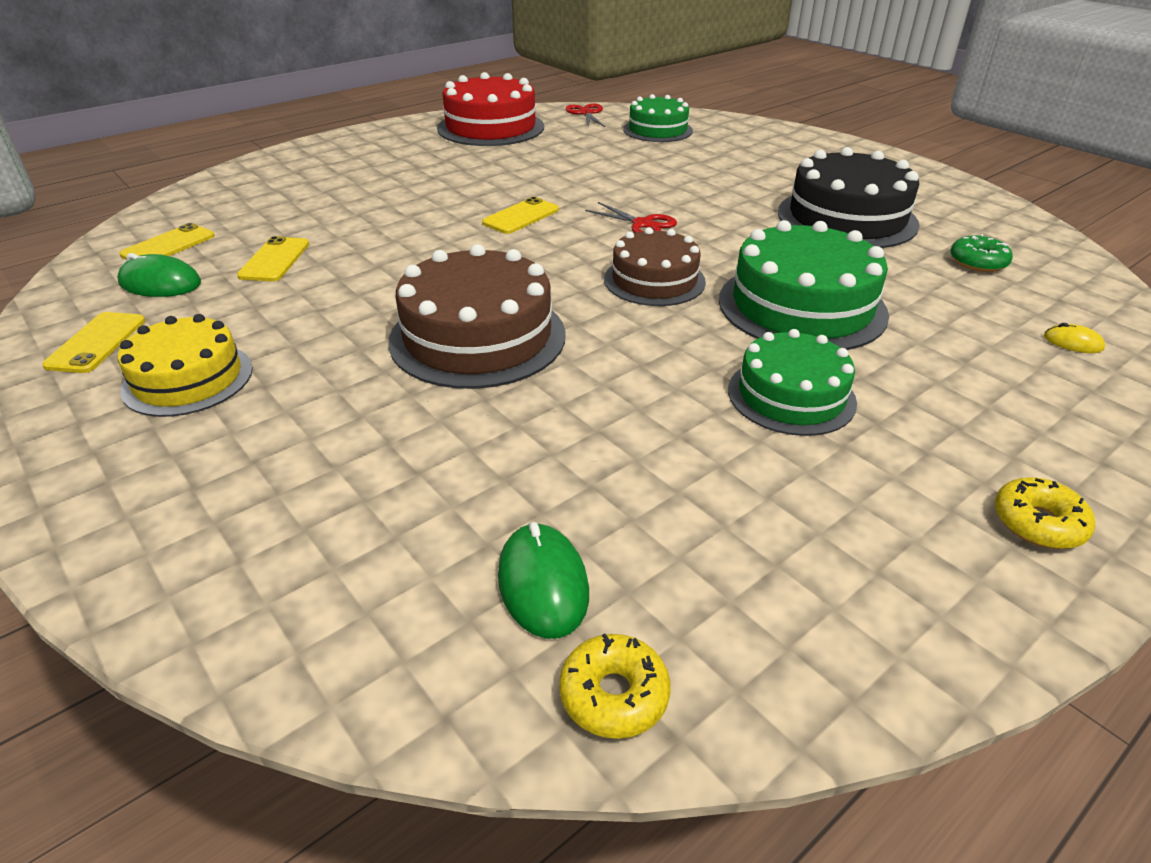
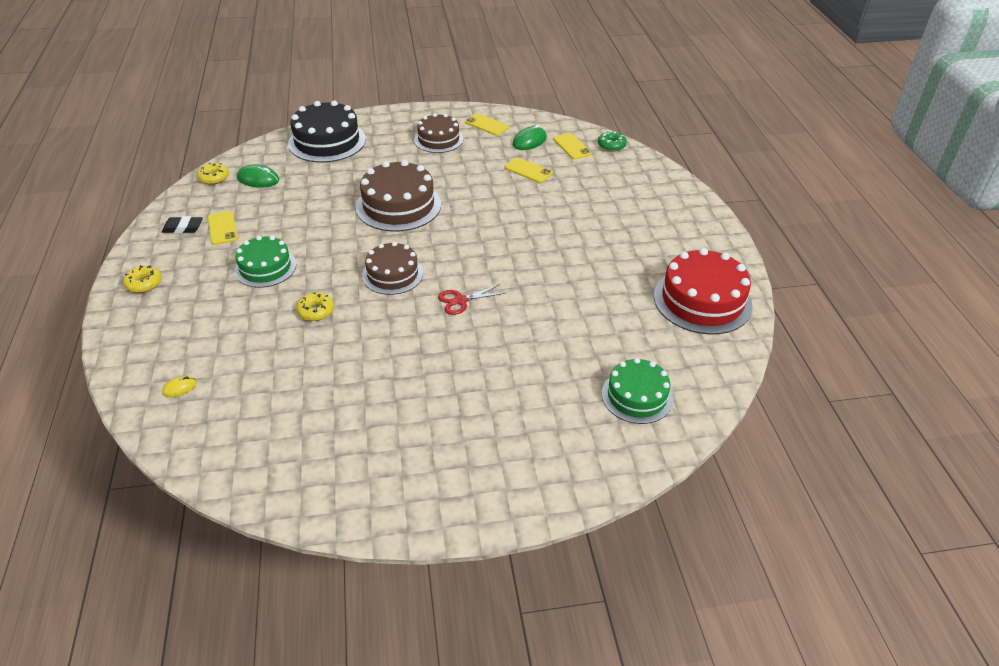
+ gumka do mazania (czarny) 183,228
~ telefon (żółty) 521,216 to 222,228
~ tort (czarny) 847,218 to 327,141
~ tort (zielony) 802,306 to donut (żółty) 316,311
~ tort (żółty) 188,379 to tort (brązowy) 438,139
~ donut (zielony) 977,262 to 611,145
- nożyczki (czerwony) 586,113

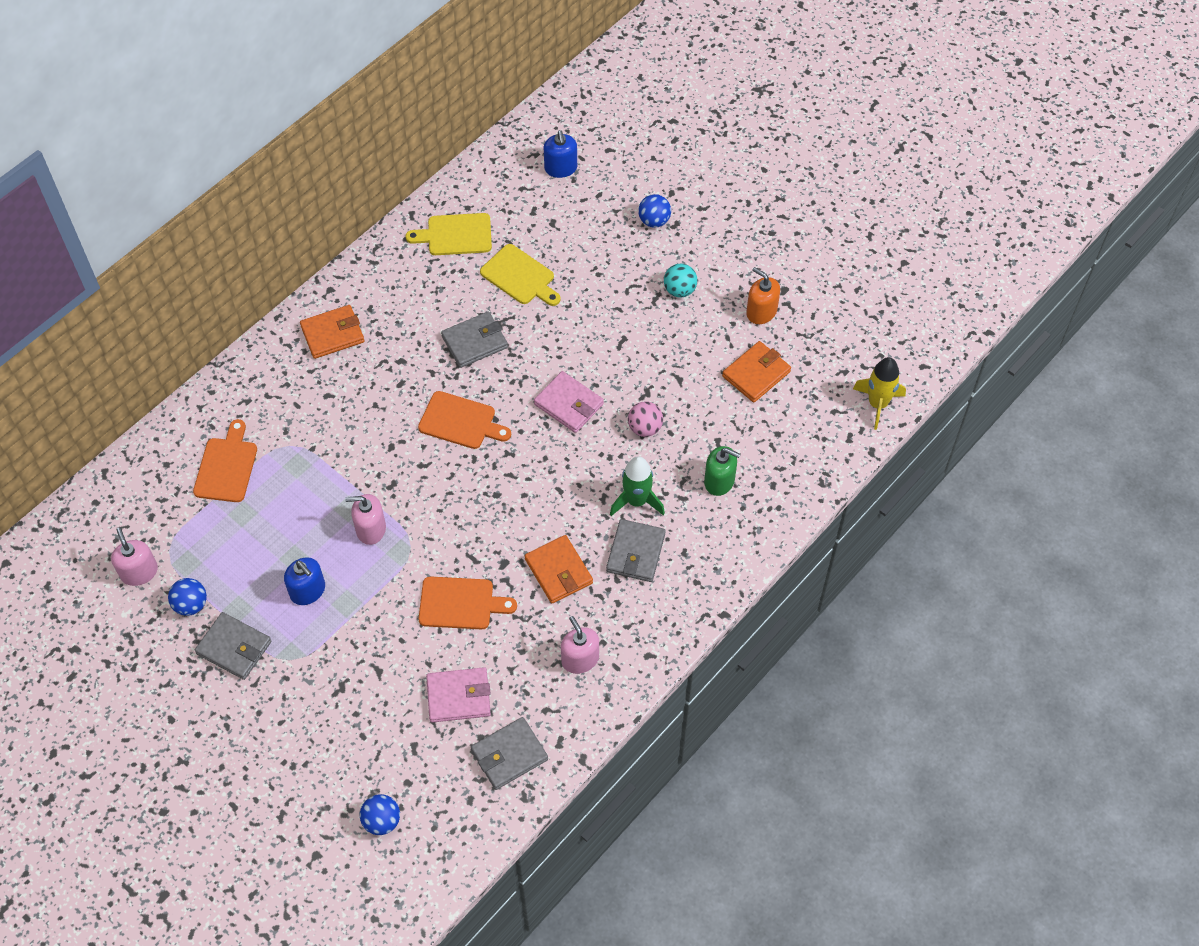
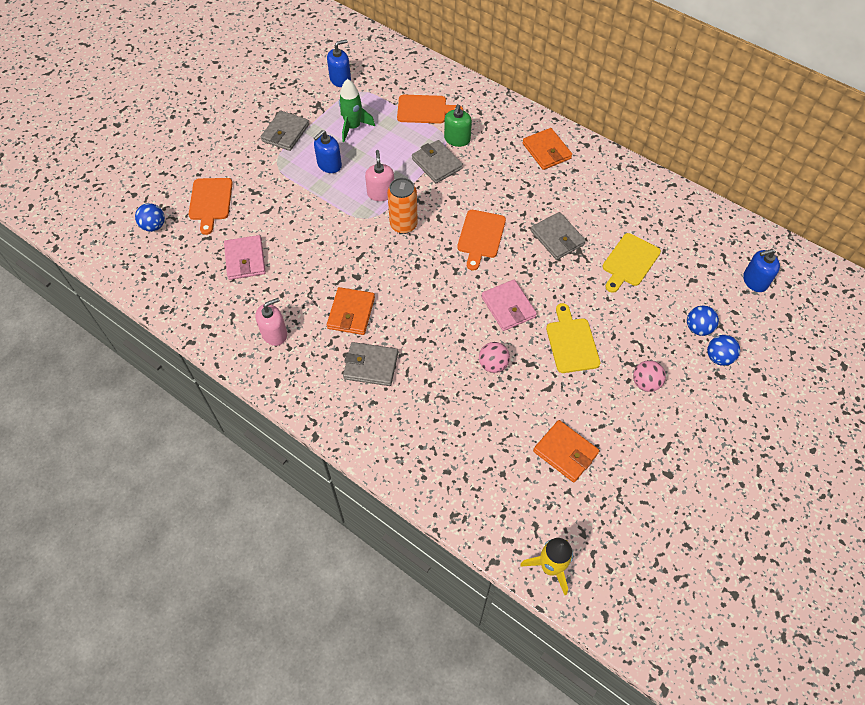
~ deska do krojenia (pomarańczowy) 460,603 to 210,202
~ dozownik mydła (różowy) 139,572 to dozownik mydła (niebieski) 340,79
~ portfel (pomarańczowy) 558,571 = 351,313 45 degrees counterclockwise
~ rakieta (zielony) 636,501 to 353,127
+ puszka (pomarańczowy) 403,225
~ portfel (szary) 509,755 to 437,164
~ dozownik mydła (zielony) 719,481 to 457,139
~ portfel (różowy) 569,404 = 508,307 60 degrees counterclockwise
~ deska do krojenia (żółty) 455,235 to 571,342
~ piłka (turkusowy) 679,290 to piłka (różowy) 645,383
~ piłka (niebieski) 191,604 to 698,328
- dozownik mydła (pomarańczowy) 761,312

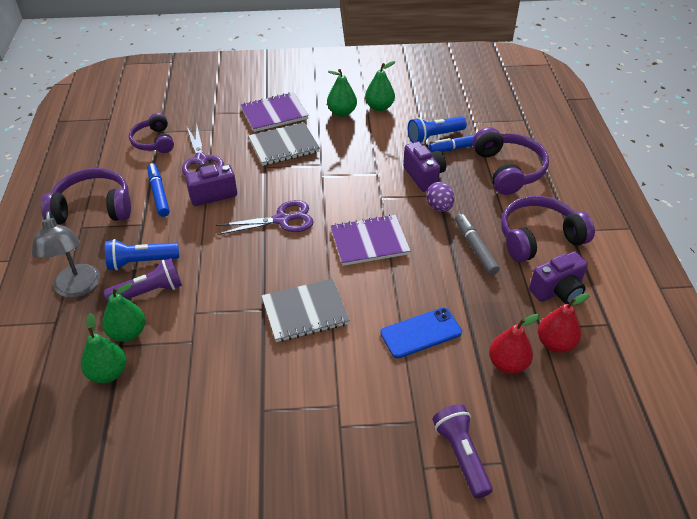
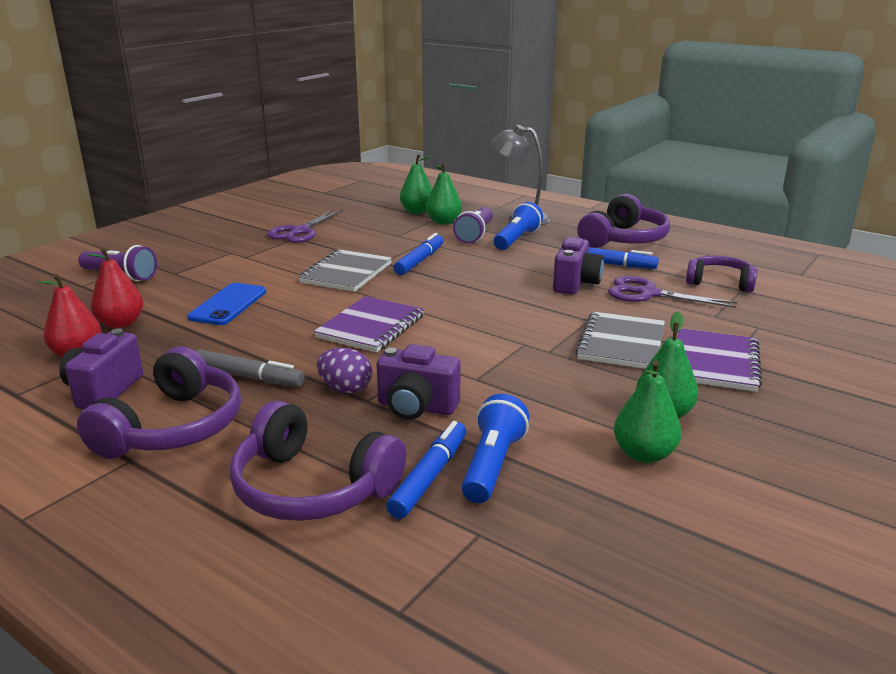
~ nożyczki (fioletowy) 282,220 to 300,232
+ flamaster (niebieski) 419,261

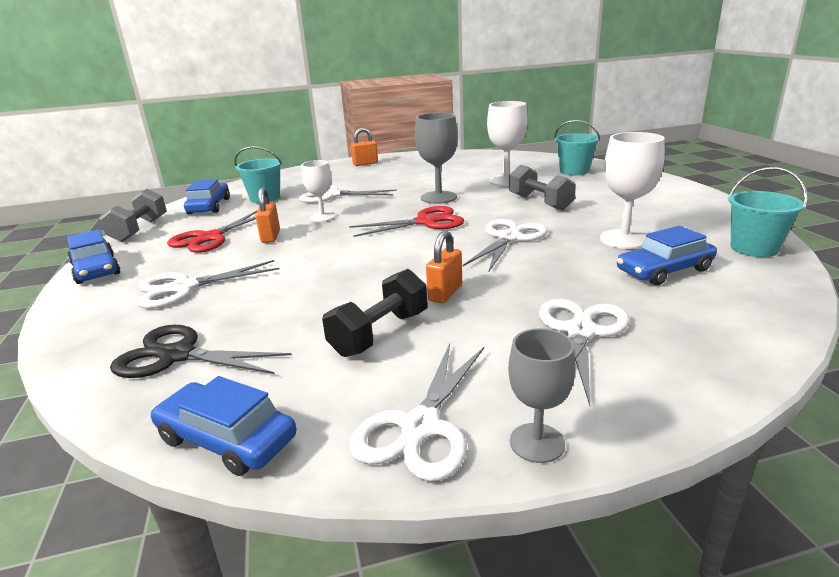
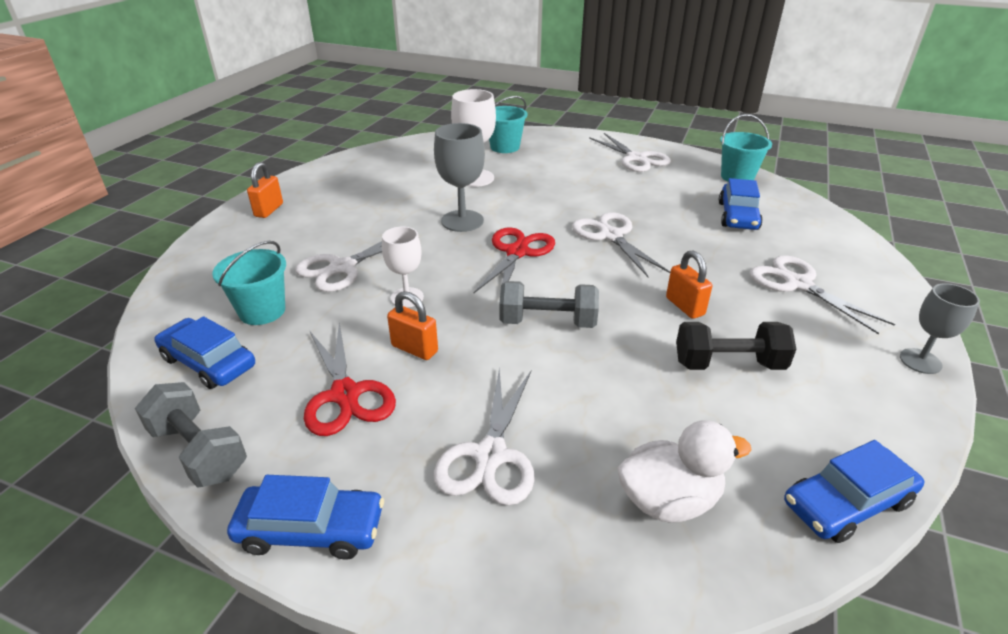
~ hantel (szary) 540,202 to 547,322
~ nożyczki (biały) 421,427 to 636,158
~ nożyczki (czarny) 177,355 to kaczka (biały) 668,500
~ hantel (czarny) 380,333 = 728,364 75 degrees counterclockwise
- kielich (biały) 624,239

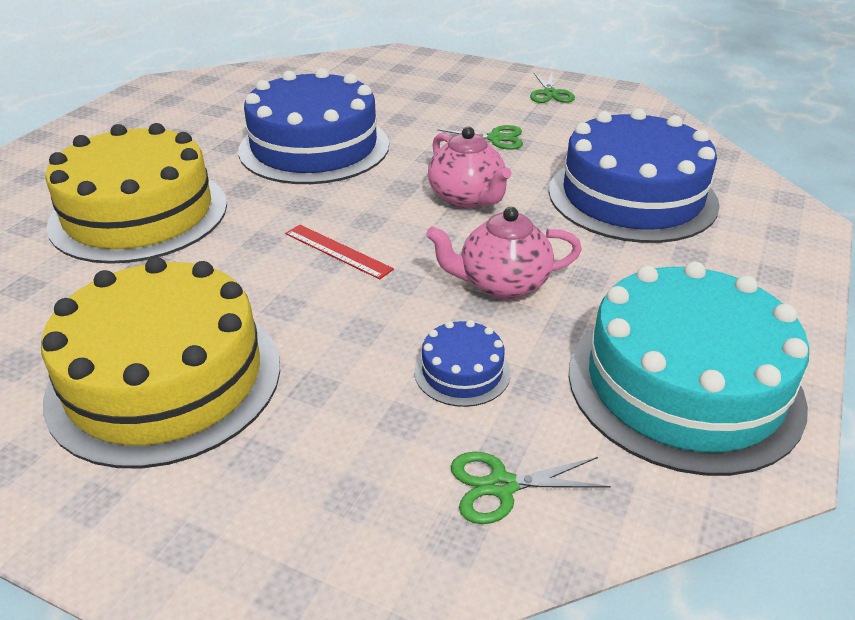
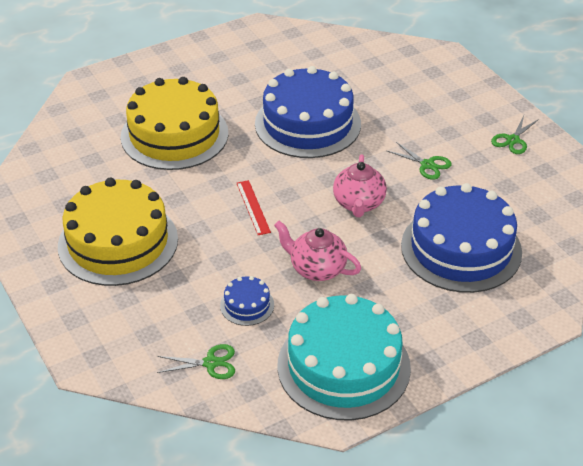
~ nożyczki (zielony) 502,486 = 210,363 150 degrees clockwise

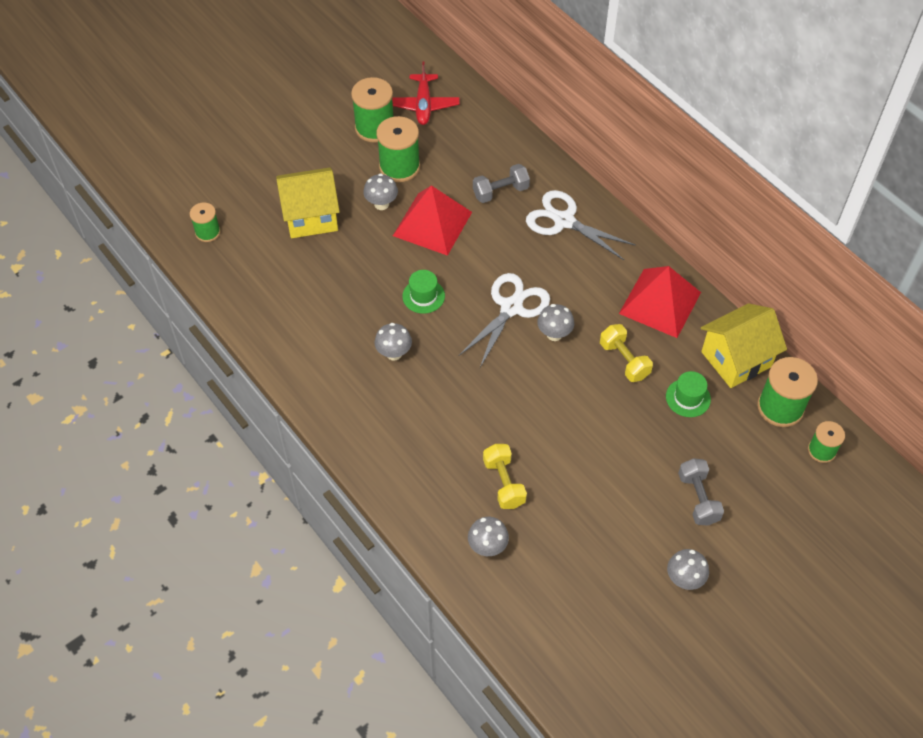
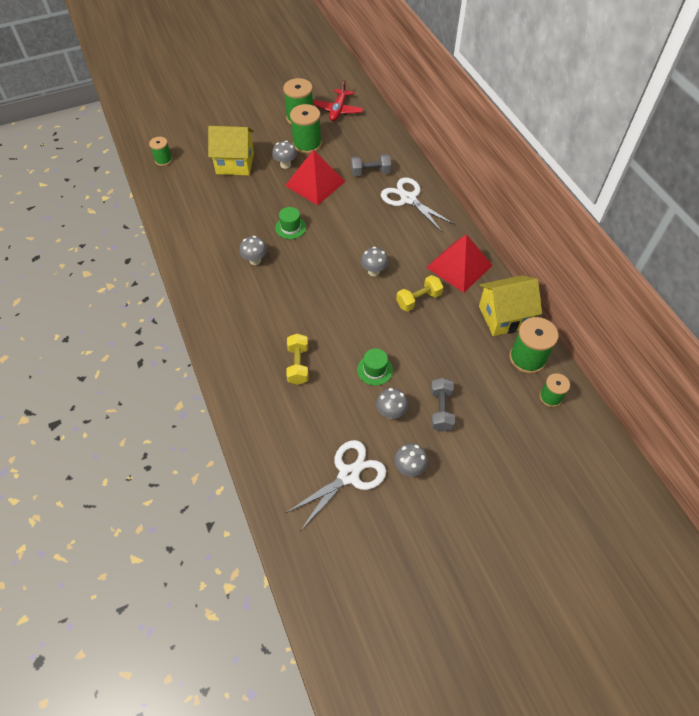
~ nożyczki (biały) 511,307 to 349,475
~ kapelusz (zielony) 688,398 to 375,370
~ grzyb (szary) 487,547 to 391,412
~ hantel (żółty) 624,360 = 418,300 75 degrees clockwise

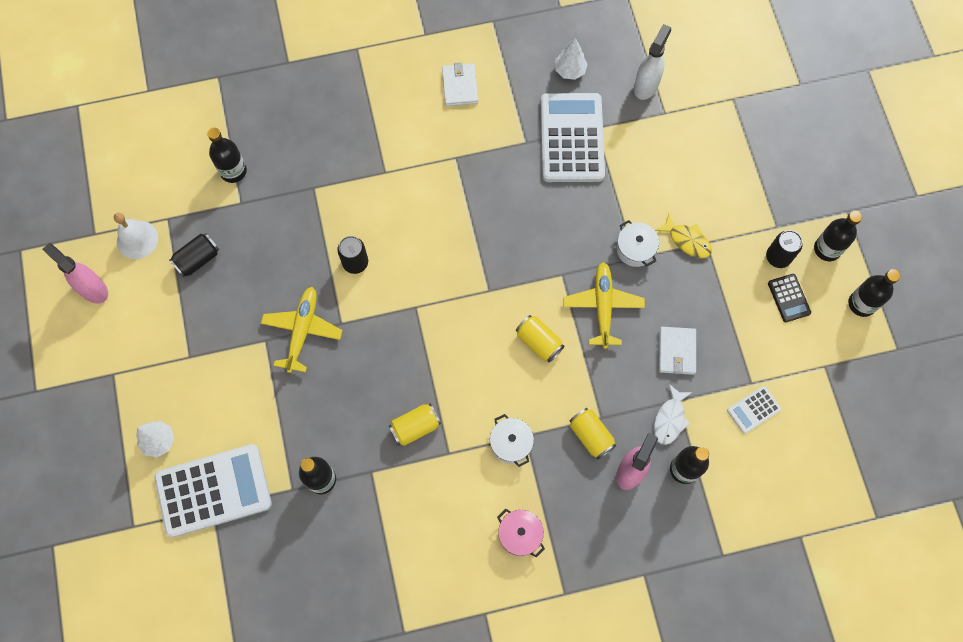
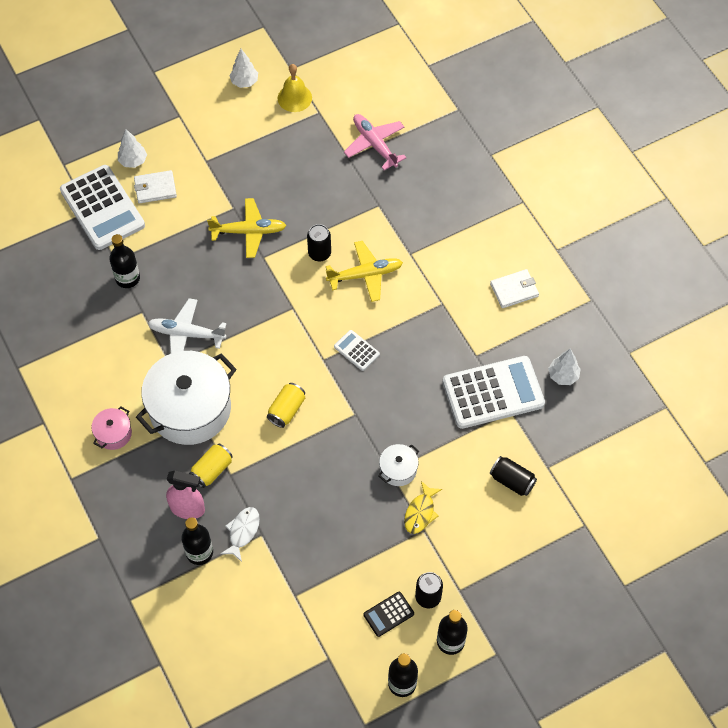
~ portfel (biały) 676,351 to 155,188
~ garnek (biały) 511,443 = 190,409 x2.27
~ puszka (żółty) 415,427 to samolot (biały) 187,334
~ ryba (biały) 670,419 = 243,531 105 degrees clockwise
~ spryskiwacz (różowy) 93,289 to drzewko (biały) 244,82
~ dzwonek (biały) 137,239 to dzwonek (żółty) 294,98
~ samolot (żółty) 603,307 to 365,275
~ kalkulator (biały) 753,410 to 356,350
~ butelka (czarny) 233,171 to samolot (różowy) 375,144
~ puszka (czarny) 197,259 to 512,481
- spryskiwacz (biały) 646,85

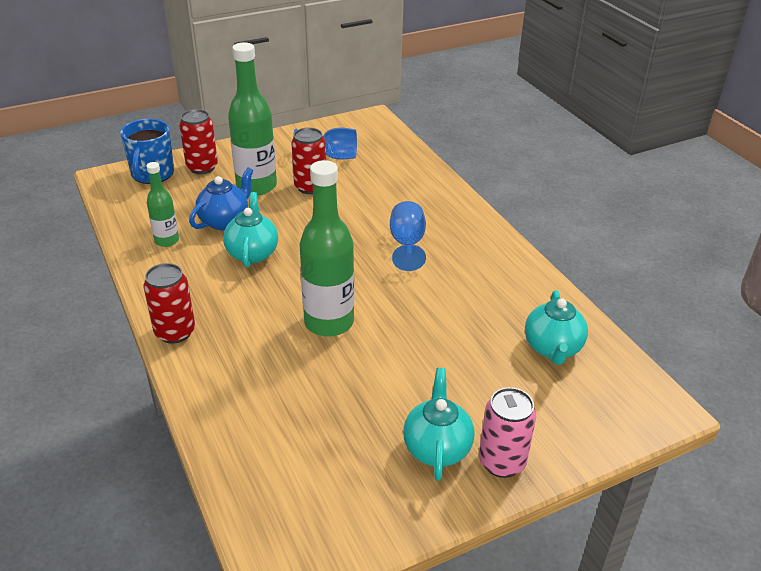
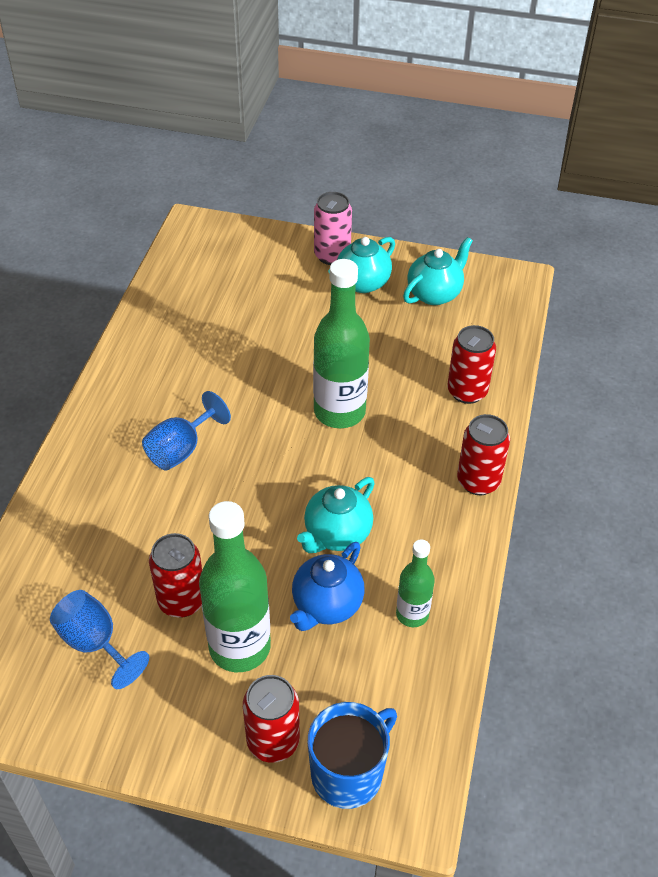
~ imbryk (niebieski) 225,221 = 326,605 45 degrees counterclockwise
~ imbryk (turkusowy) 552,348 to 435,294
+ puszka (czerwony) 467,391

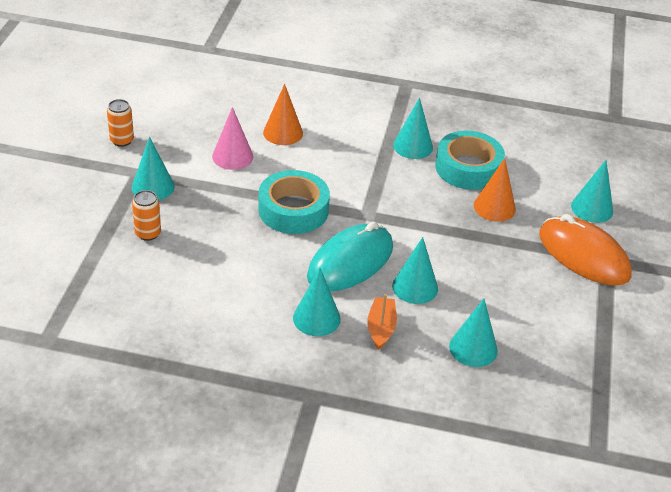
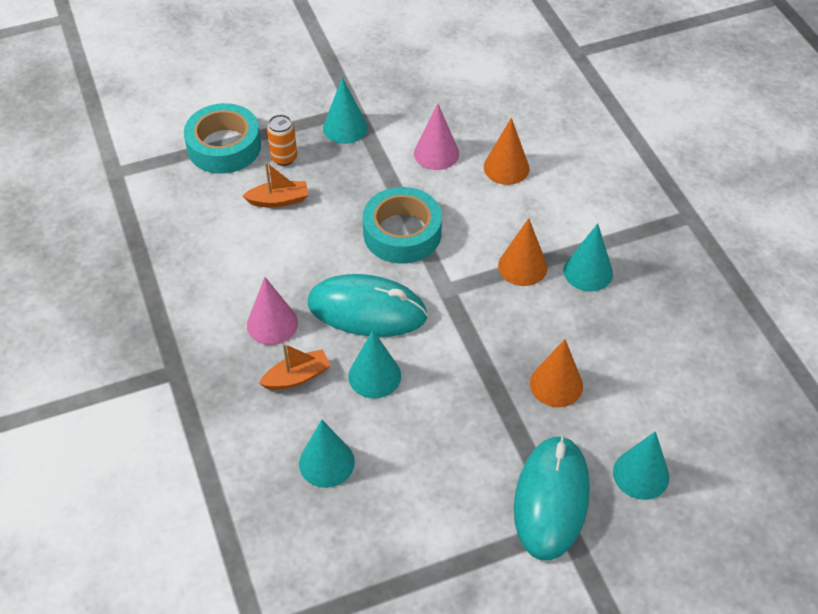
~ taśma klejąca (turkusowy) 468,168 to 224,146
+ łódka (pomarańczowy) 279,200
~ stożek (turkusowy) 316,318 to stożek (różowy) 272,324
+ stożek (pomarańczowy) 522,266
~ myszka (pomarańczowy) 583,255 to myszka (turkusowy) 551,499
- puszka (pomarańczowy) 122,140

